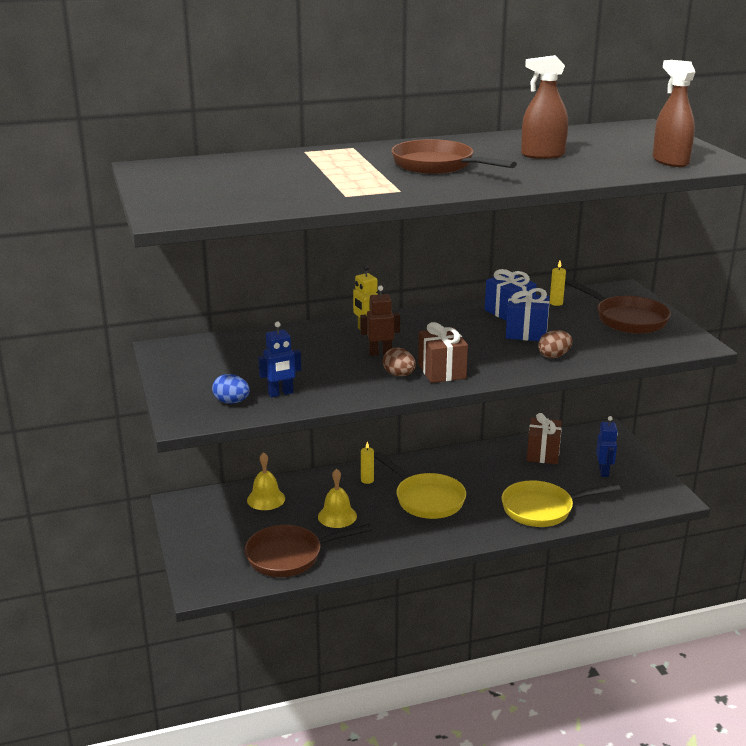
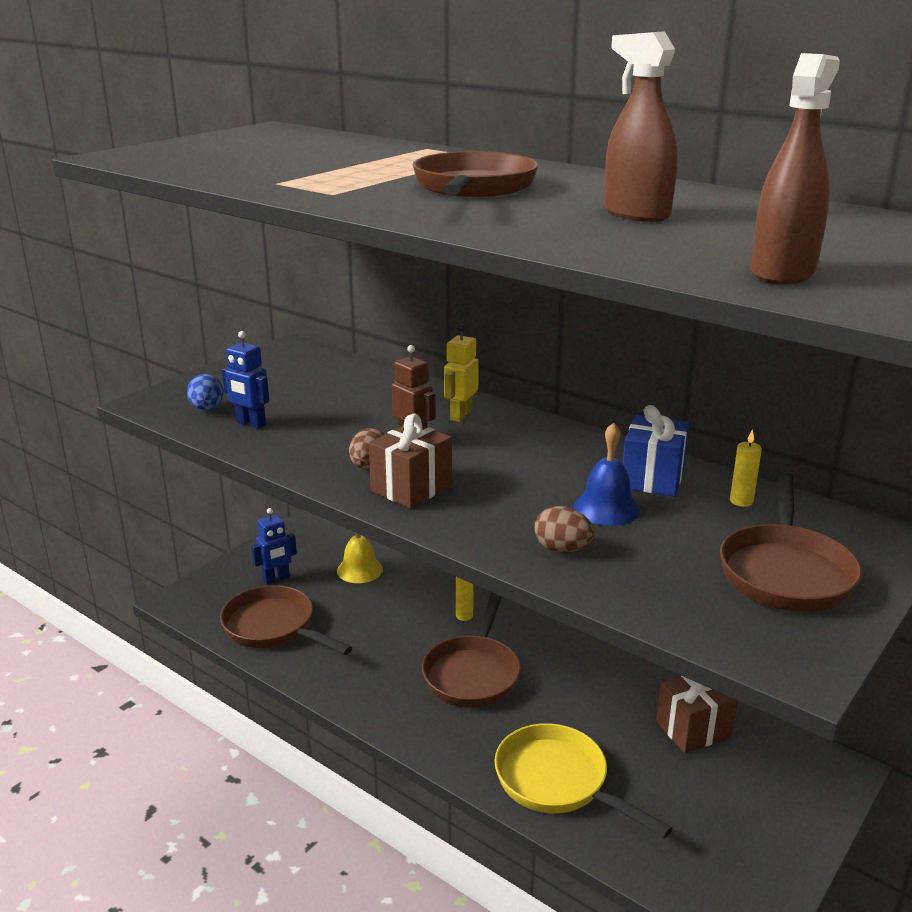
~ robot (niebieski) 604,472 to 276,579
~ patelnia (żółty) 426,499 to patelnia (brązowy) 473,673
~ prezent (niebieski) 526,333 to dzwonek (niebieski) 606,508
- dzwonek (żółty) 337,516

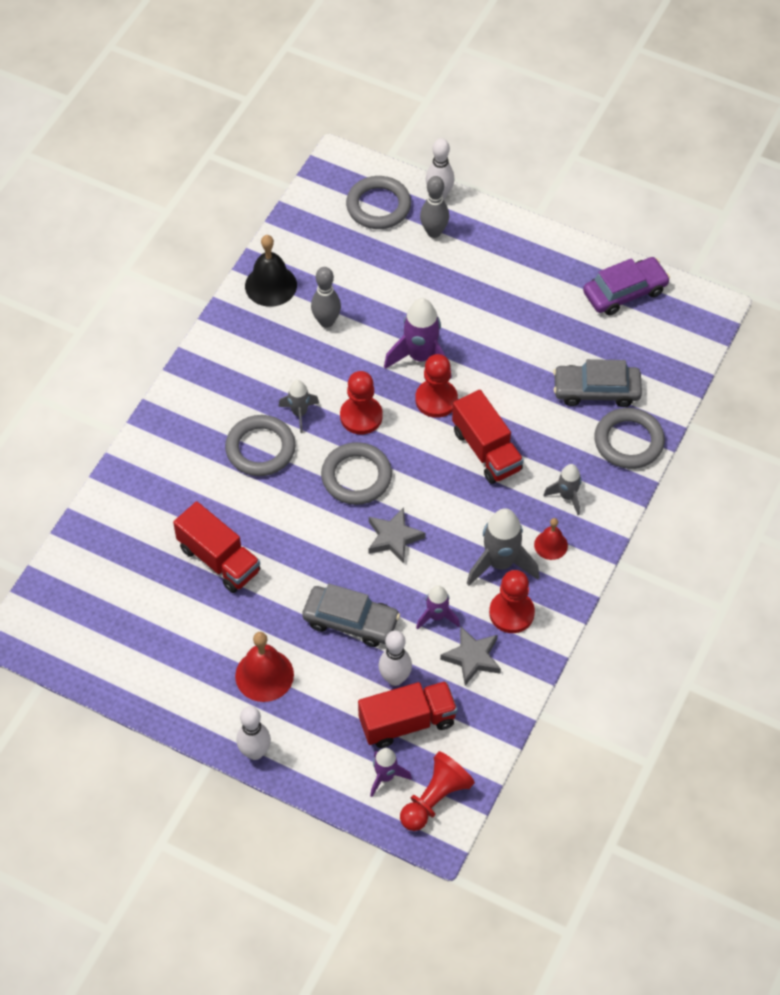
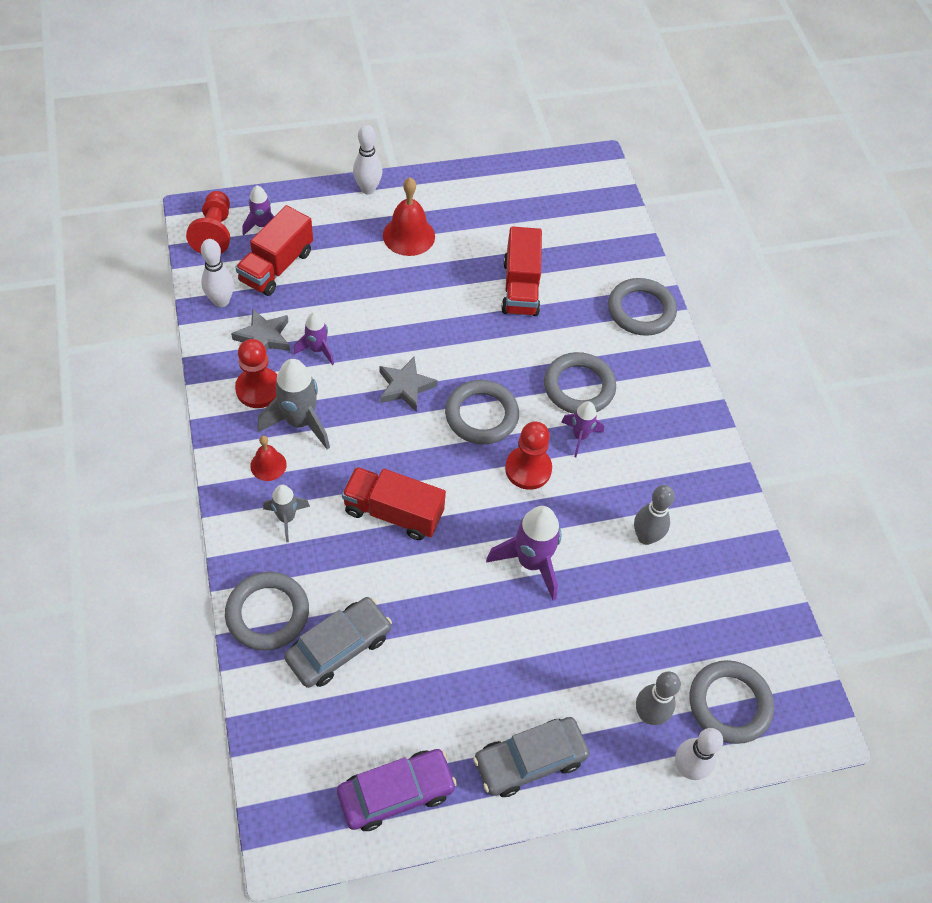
~ kręgiel (biały) 395,678 to 221,301
~ samochód (fioletowy) 625,292 = 396,793 135 degrees counterclockwise
~ samochód (szary) 350,621 to 530,760
~ ciężarówka (czerwony) 219,560 = 520,287 90 degrees counterclockwise
~ rakieta (szary) 299,413 to rakieta (fioletowy) 580,436
+ pierścień (szary) 641,310
- dzwonek (czarny) 271,285
- pionek (czerwony) 436,399

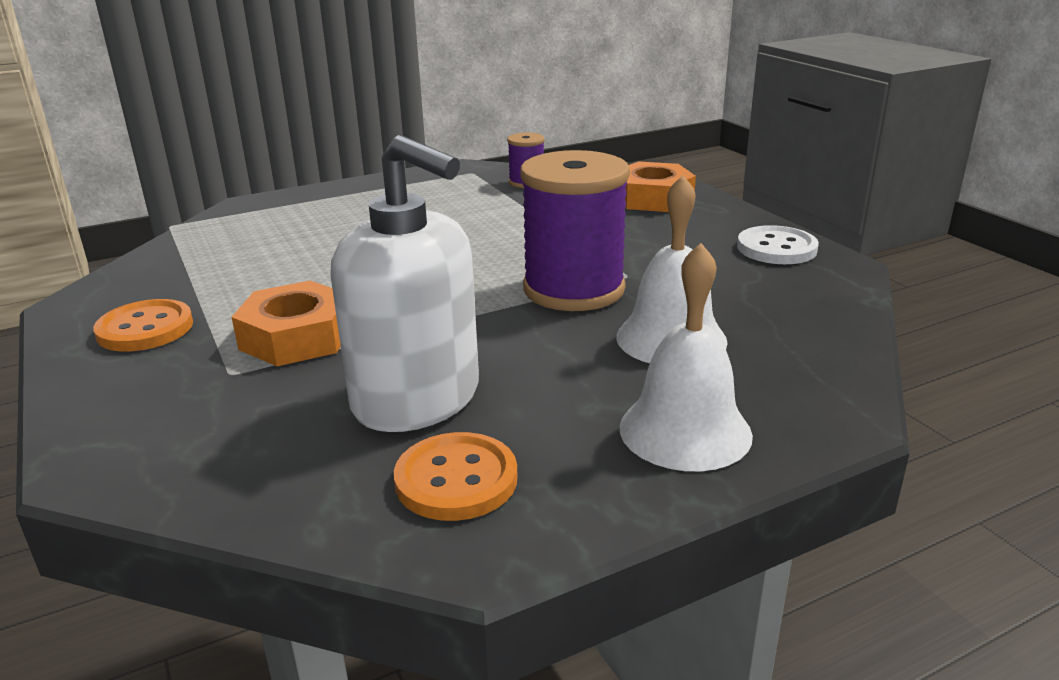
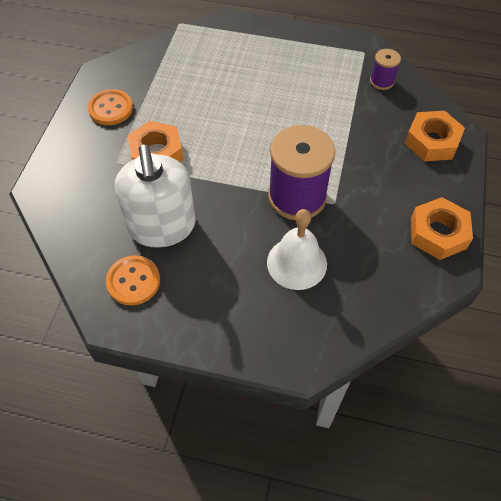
~ guzik (biały) 776,248 to nakrętka (pomarańczowy) 438,233
- dzwonek (biały) 685,430

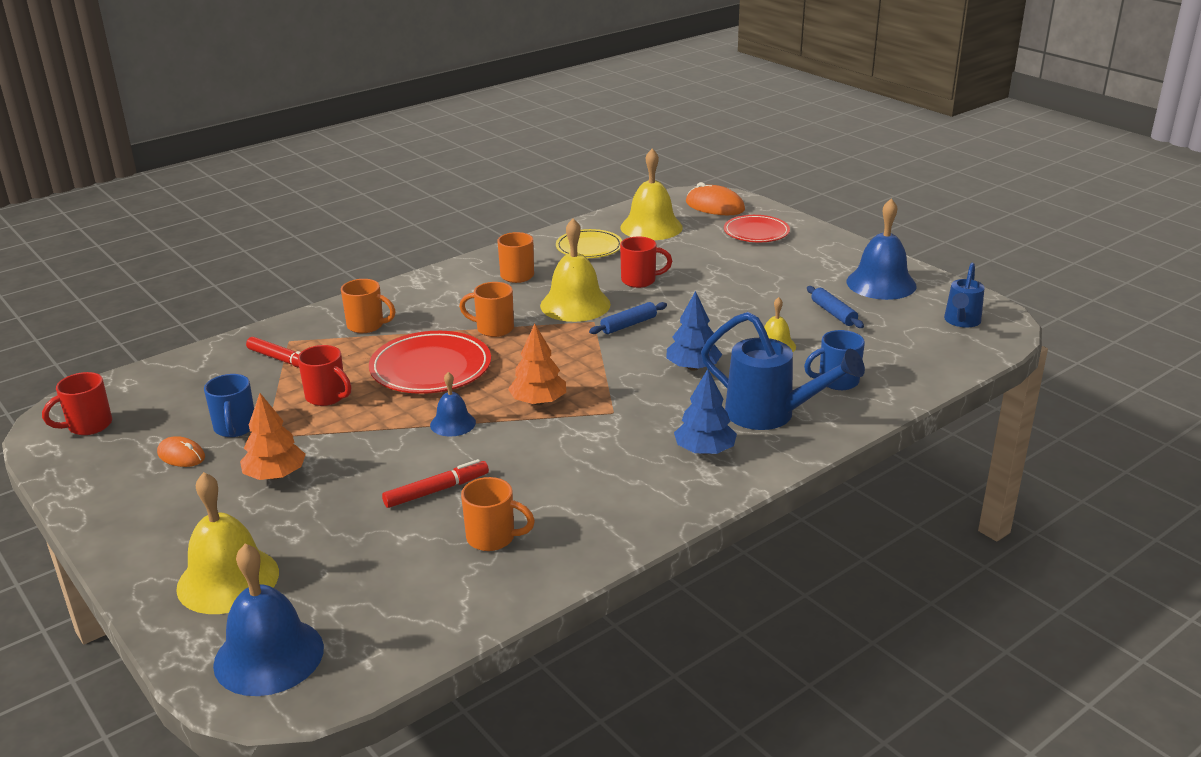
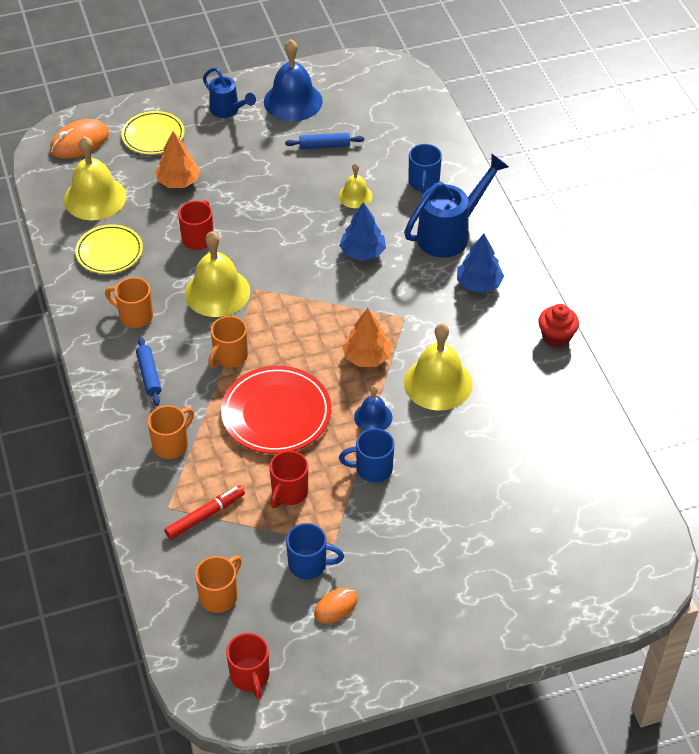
~ talerz (czerwony) 756,232 to talerz (żółty) 153,135
~ wałek do ciasta (niebieski) 628,325 to 149,375
~ drzewko (pomarańczowy) 275,475 to 178,181
~ kubek (pomarańczowy) 493,538 to 219,595
~ konewka (niebieski) 961,322 to 228,111
~ kubek (czerwony) 327,397 = 289,493 150 degrees clockwise
+ kubek (niebieski) 372,469
~ dzwonek (żółty) 228,580 to 438,383
+ muffinka (czerwony) 556,337
- dzwonek (niebieski) 269,656
- flamaster (czerwony) 436,490

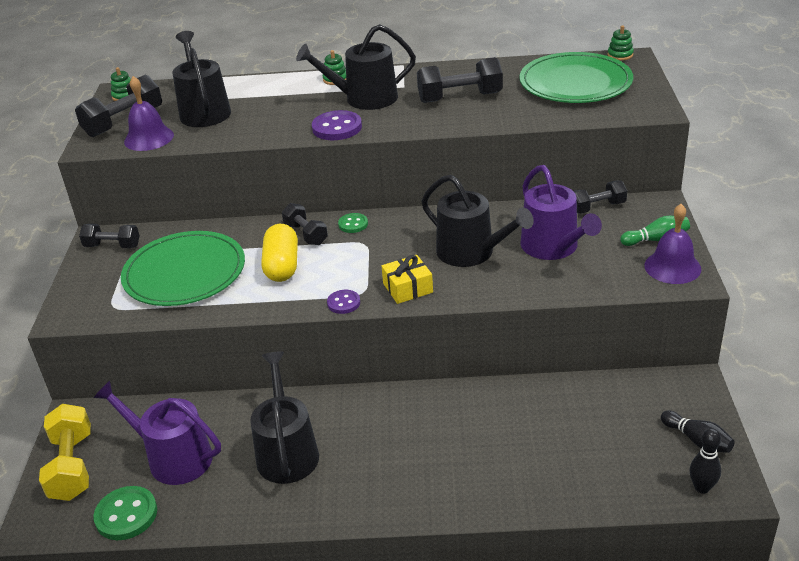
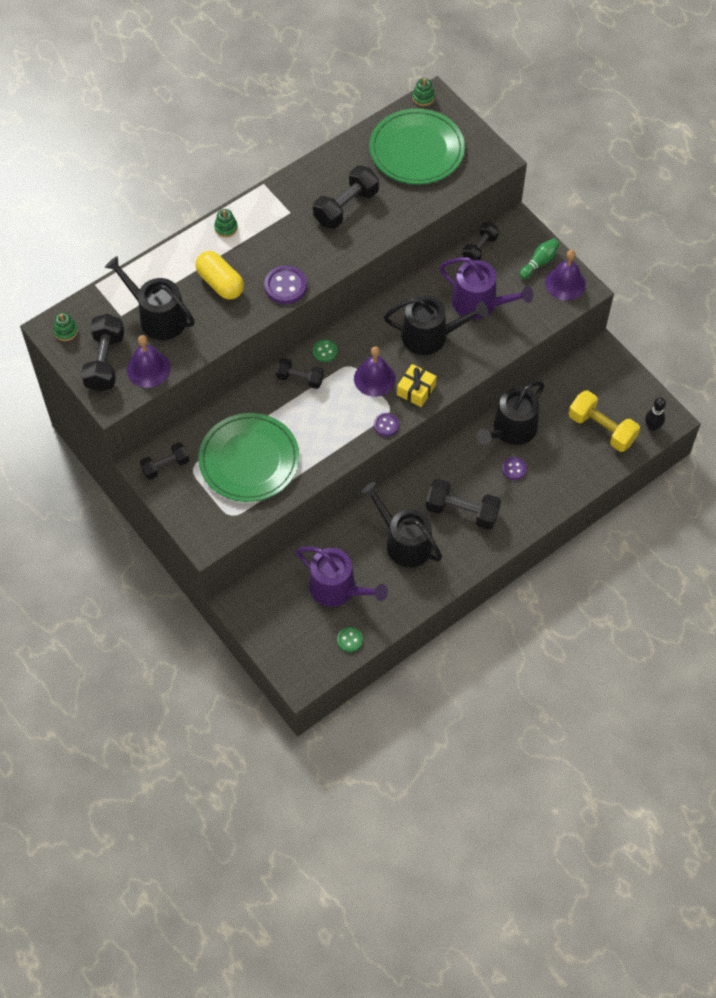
~ kapsułka (żółty) 282,266 to 220,283
~ konewka (fioletowy) 173,458 = 337,588 135 degrees counterclockwise
~ guzik (zielony) 126,515 = 349,640 x0.59
+ dzwonek (fioletowy) 374,378
+ hantel (czarny) 462,511
~ konewka (czarny) 364,99 to 511,430
+ guzik (fioletowy) 514,469
~ hantel (żółty) 72,466 to 601,429
- kręgiel (czarny) 697,440

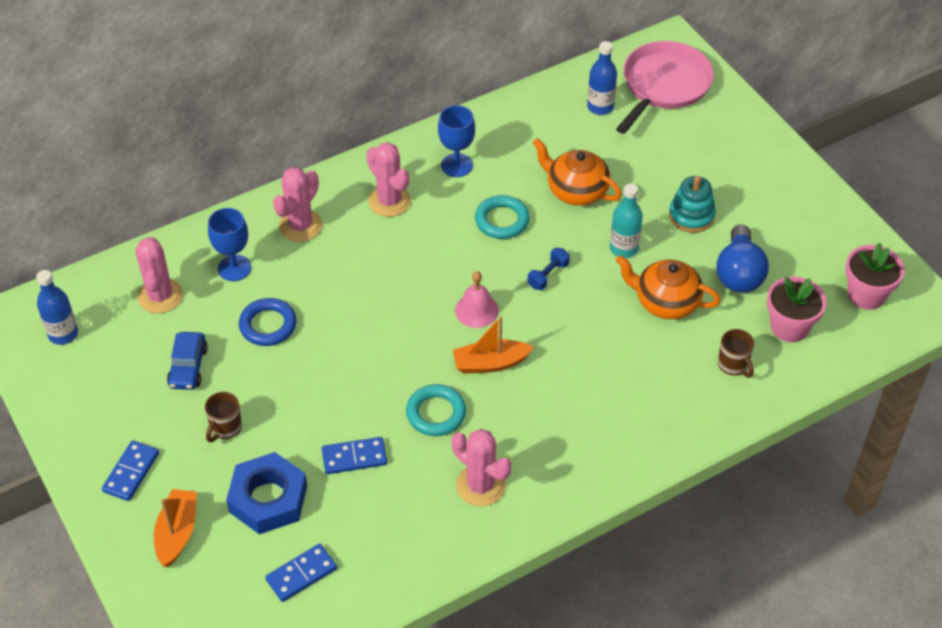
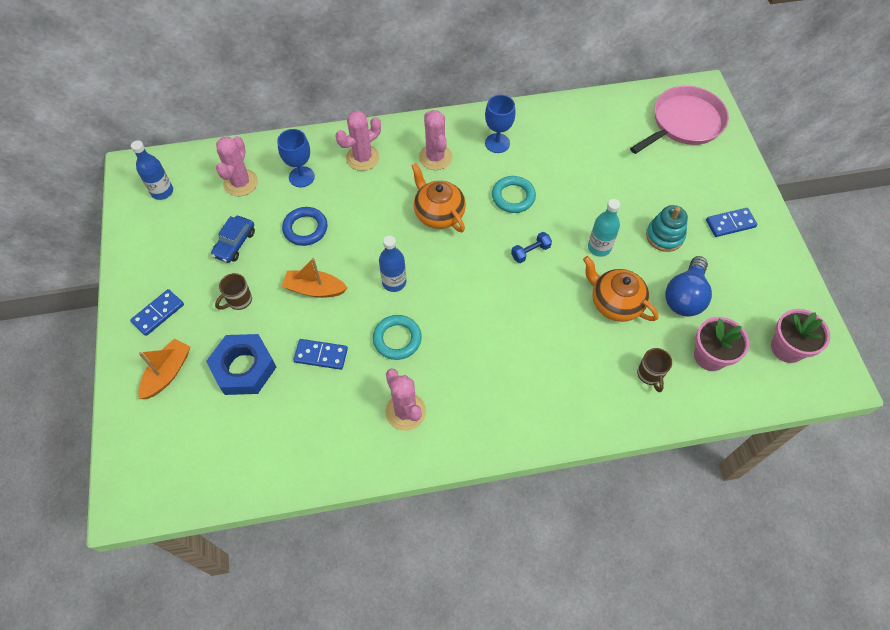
~ łódka (pomarańczowy) 490,363 to 315,289
~ butelka (niebieski) 600,107 to 394,282
~ imbryk (pomarańczowy) 576,191 to 438,213
~ kostka domina (niebieski) 301,574 to 730,224
- dzwonek (różowy) 476,310

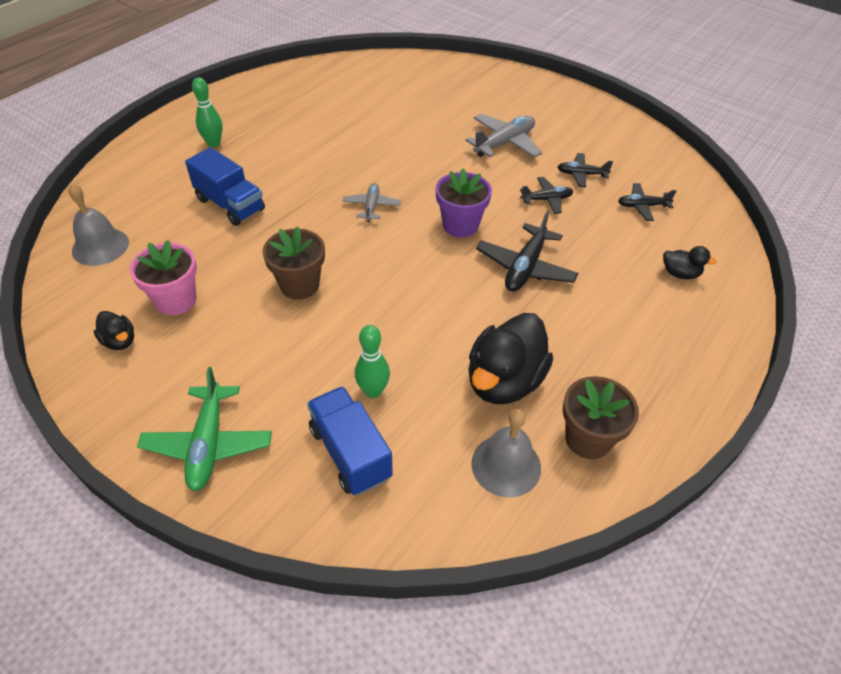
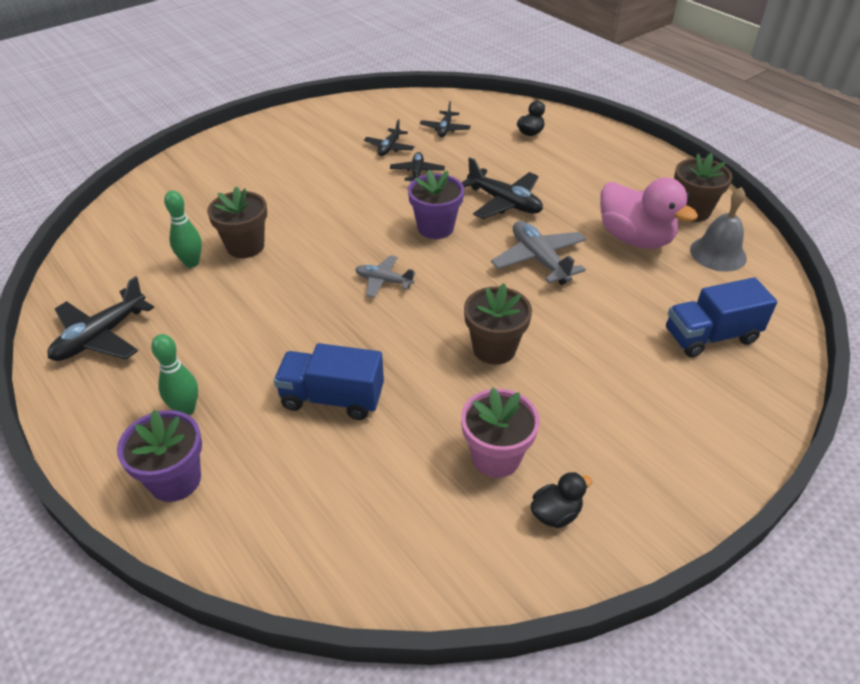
+ samolot (czarny) 101,337
+ doniczka (fioletowy) 175,480
~ kręgiel (zielony) 373,391 to 191,263
+ doniczka (brązowy) 245,246
~ ciężarówka (niebieski) 230,204 = 332,398 135 degrees counterclockwise
~ samolot (szary) 504,143 to 539,260
~ kaczka (czarny) 504,381 to kaczka (różowy) 635,239
- dzwonek (szary) 100,246
- samolot (zielony) 208,444

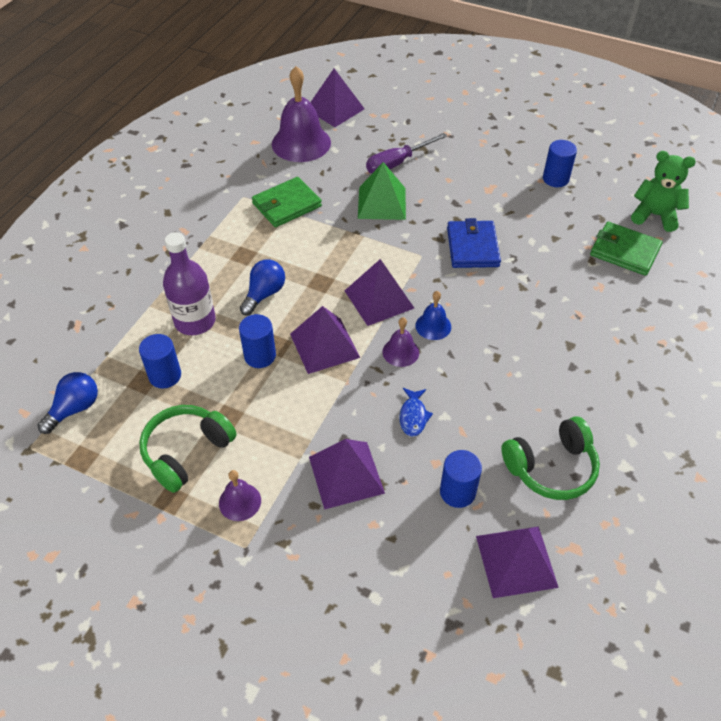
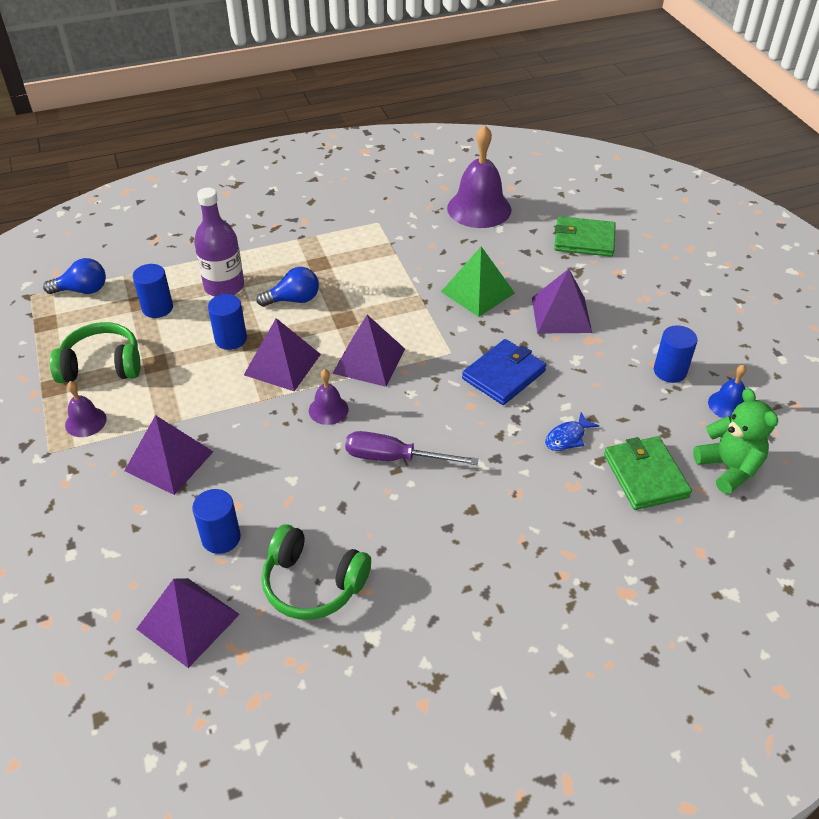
~ śrubokręt (fioletowy) 397,163 to 394,458
~ piramida (fioletowy) 335,109 to 561,314
~ ryba (niebieski) 413,416 to 567,437
~ portfel (zielony) 287,205 to 584,240
~ dzwonek (niebieski) 433,326 to 728,405

